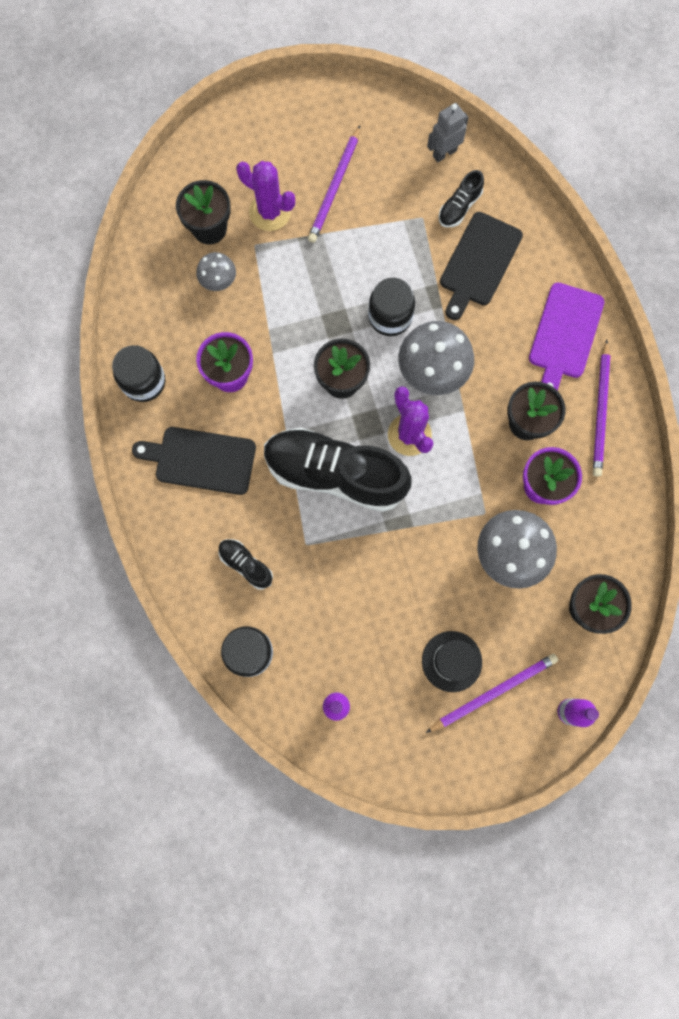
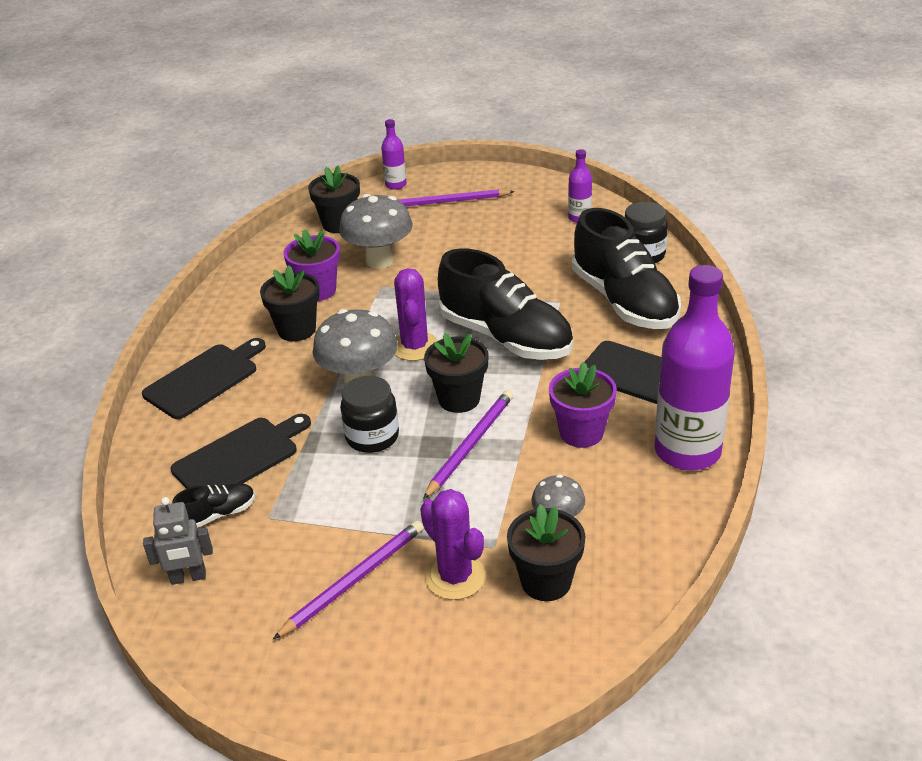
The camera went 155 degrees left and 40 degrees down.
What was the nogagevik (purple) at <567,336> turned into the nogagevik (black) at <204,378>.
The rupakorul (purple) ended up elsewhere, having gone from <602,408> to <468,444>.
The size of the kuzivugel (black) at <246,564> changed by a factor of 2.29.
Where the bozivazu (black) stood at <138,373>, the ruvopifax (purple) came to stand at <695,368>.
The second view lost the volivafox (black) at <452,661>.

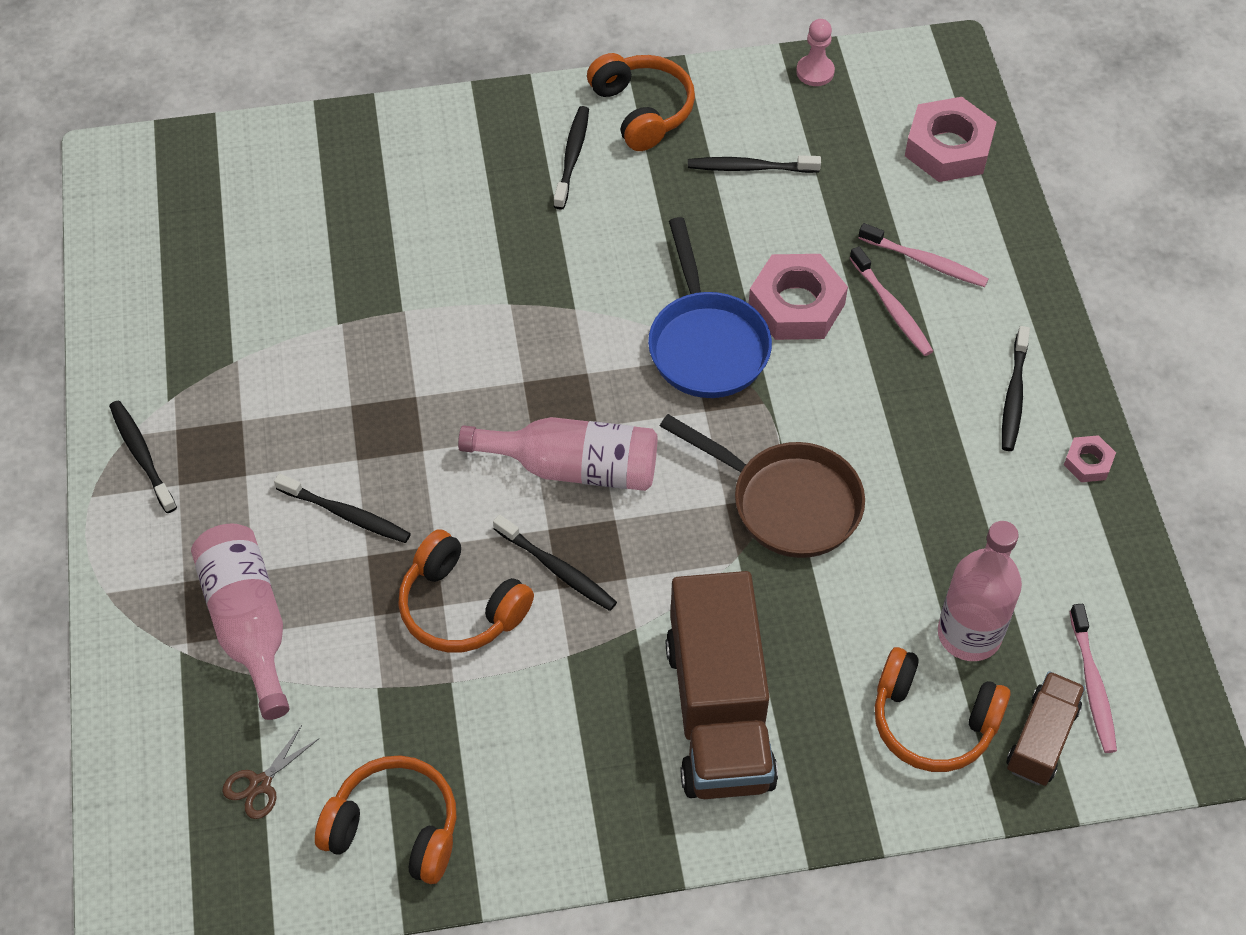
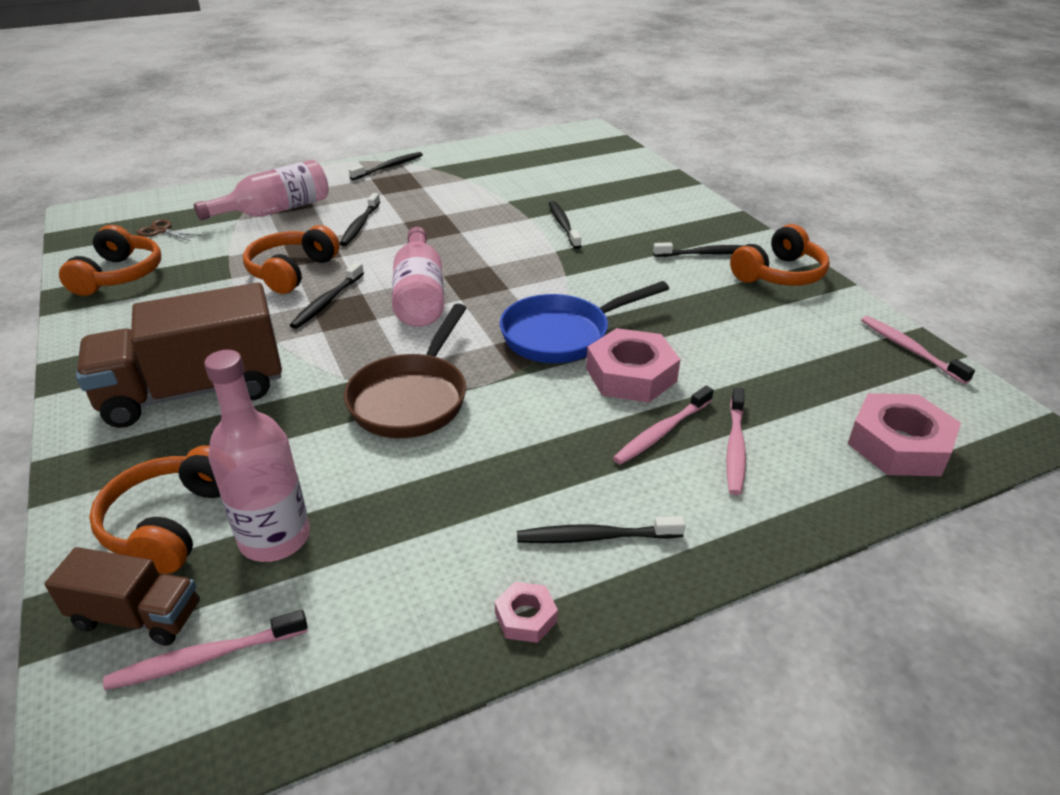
The camera went 75 degrees right and 20 degrees down.
The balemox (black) ended up elsewhere, having gone from <754,164> to <565,225>.
Where the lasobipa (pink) stood at <815,52>, the balemox (pink) came to stand at <918,350>.

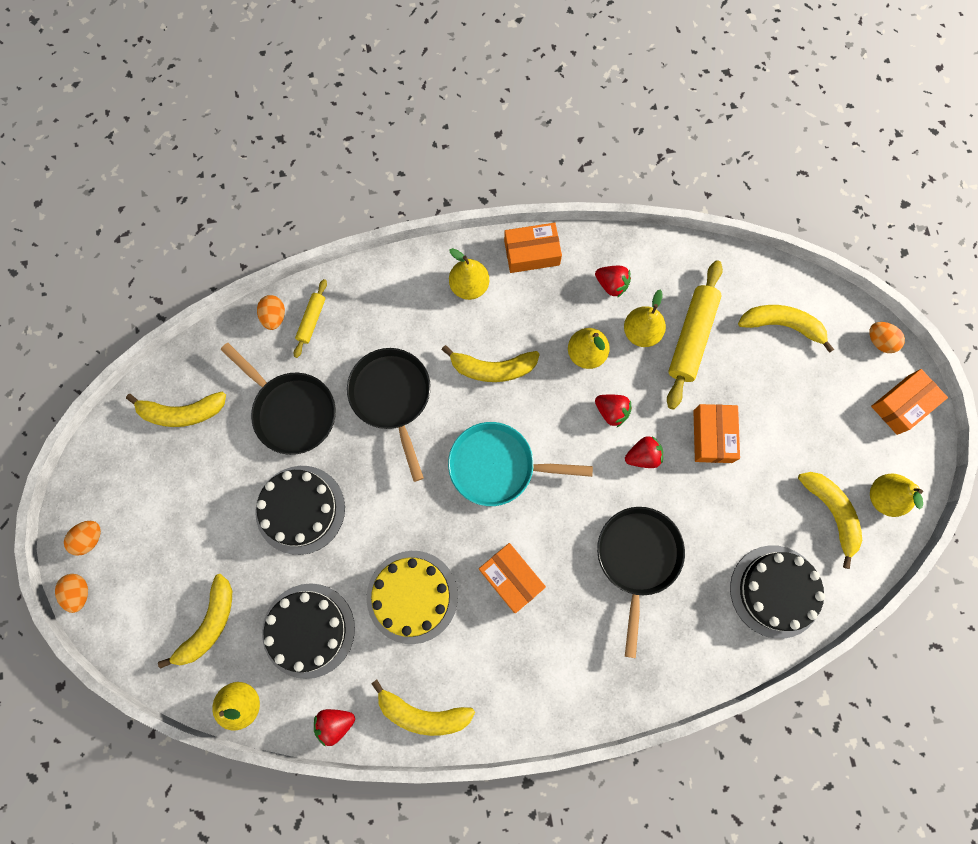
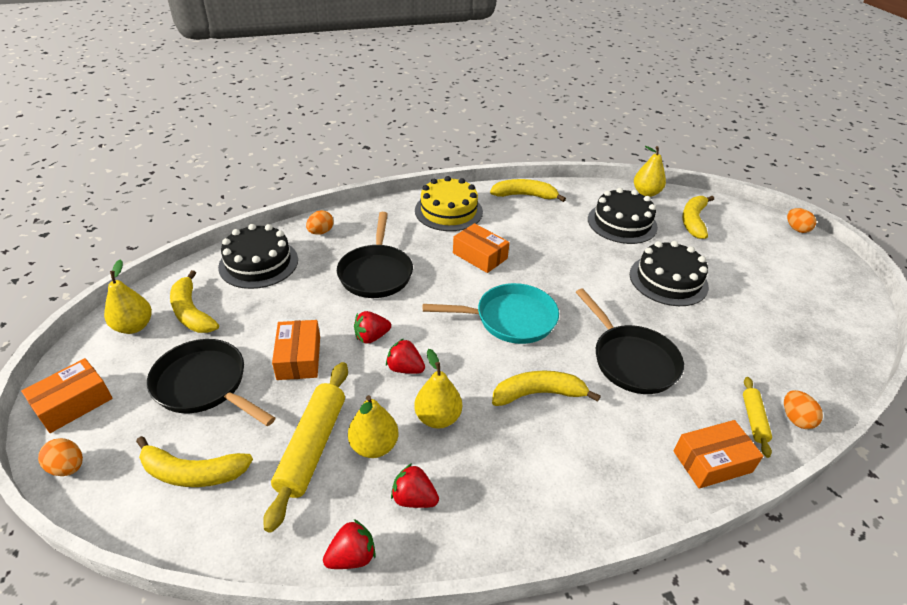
The camera went 170 degrees right and 35 degrees down.
The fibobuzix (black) ended up elsewhere, having gone from <278,399> to <211,382>.
The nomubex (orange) ended up elsewhere, having gone from <82,538> to <320,222>.
The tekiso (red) ended up elsewhere, having gone from <334,727> to <349,544>.
The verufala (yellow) ended up elsewhere, having gone from <412,597> to <449,203>.
The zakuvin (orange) ended up elsewhere, having gone from <533,248> to <718,454>.
The second view lost the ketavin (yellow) at <176,409>.
The second view lost the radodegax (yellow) at <469,274>.

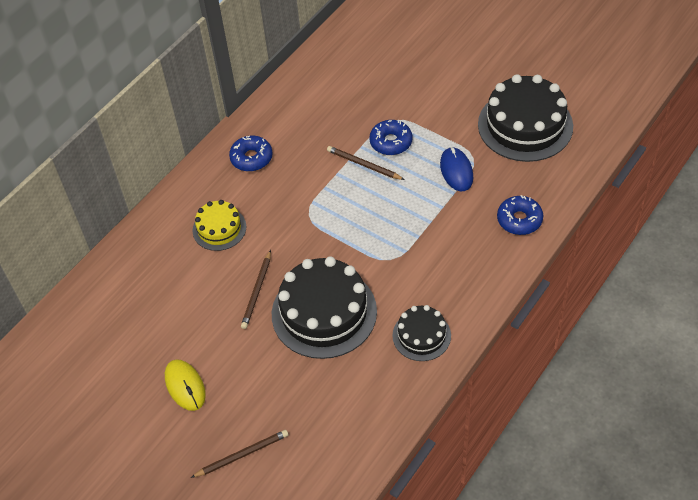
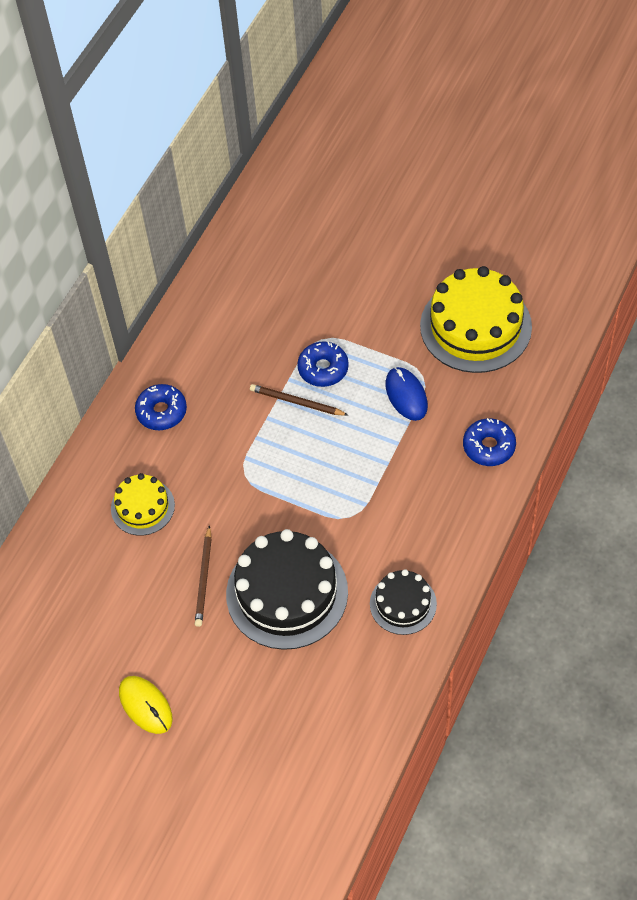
The camera went 10 degrees left and 5 degrees up.
What was the verufala (black) at <525,118> turned into the verufala (yellow) at <476,319>.
The second view lost the rupakorul (brown) at <240,454>.

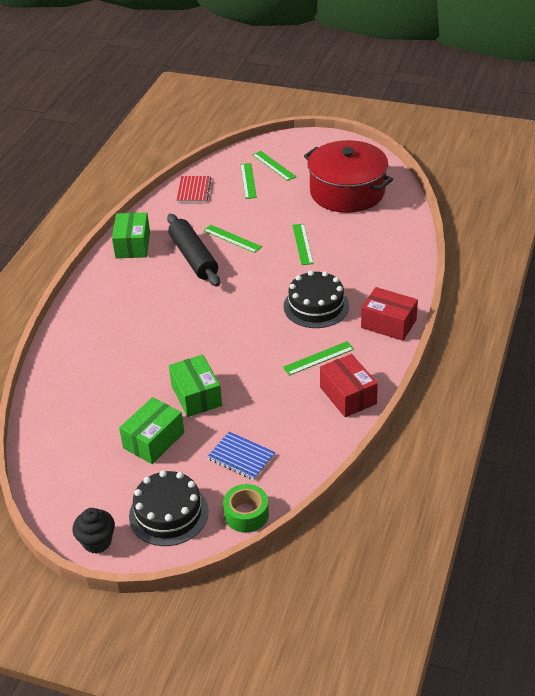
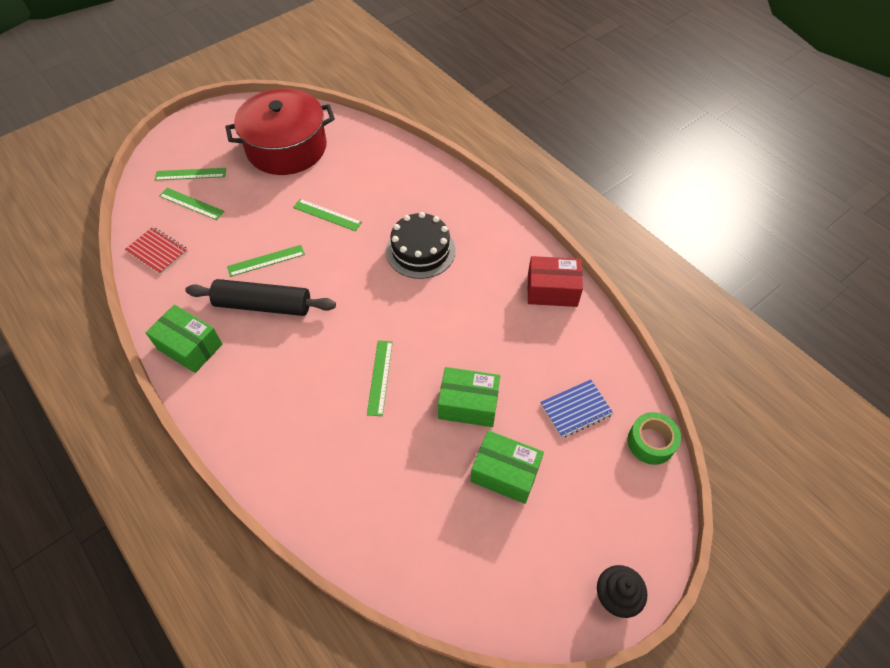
The camera went 60 degrees left and 15 degrees up.
The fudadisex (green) ended up elsewhere, having gone from <318,358> to <380,378>.
The zakuvin (green) at <151,430> ended up facing another way, 45 degrees counterclockwise from before.
The second view lost the verufala (black) at <169,508>.
The second view lost the zakuvin (red) at <389,314>.

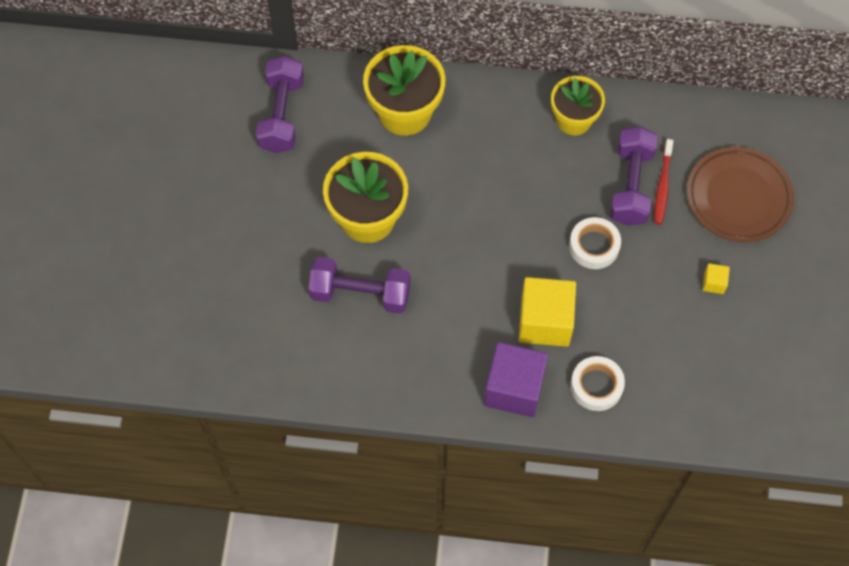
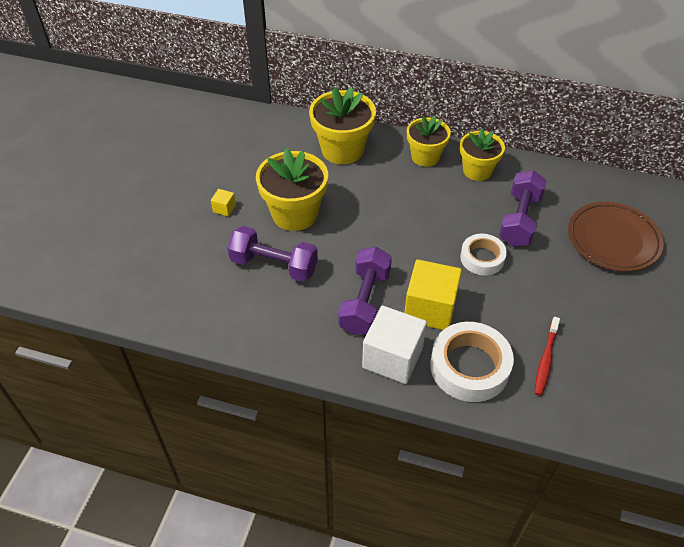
The camera went 10 degrees right and 15 degrees down.
The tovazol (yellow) ended up elsewhere, having gone from <716,278> to <223,202>.
The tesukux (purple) ended up elsewhere, having gone from <280,104> to <365,291>.
What was the tovazol (purple) at <516,379> turned into the tovazol (white) at <394,345>.
The second view gained the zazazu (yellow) at <429,141>.
The size of the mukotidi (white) at <597,383> changed by a factor of 1.60.
The balemox (red) ended up elsewhere, having gone from <663,182> to <547,356>.

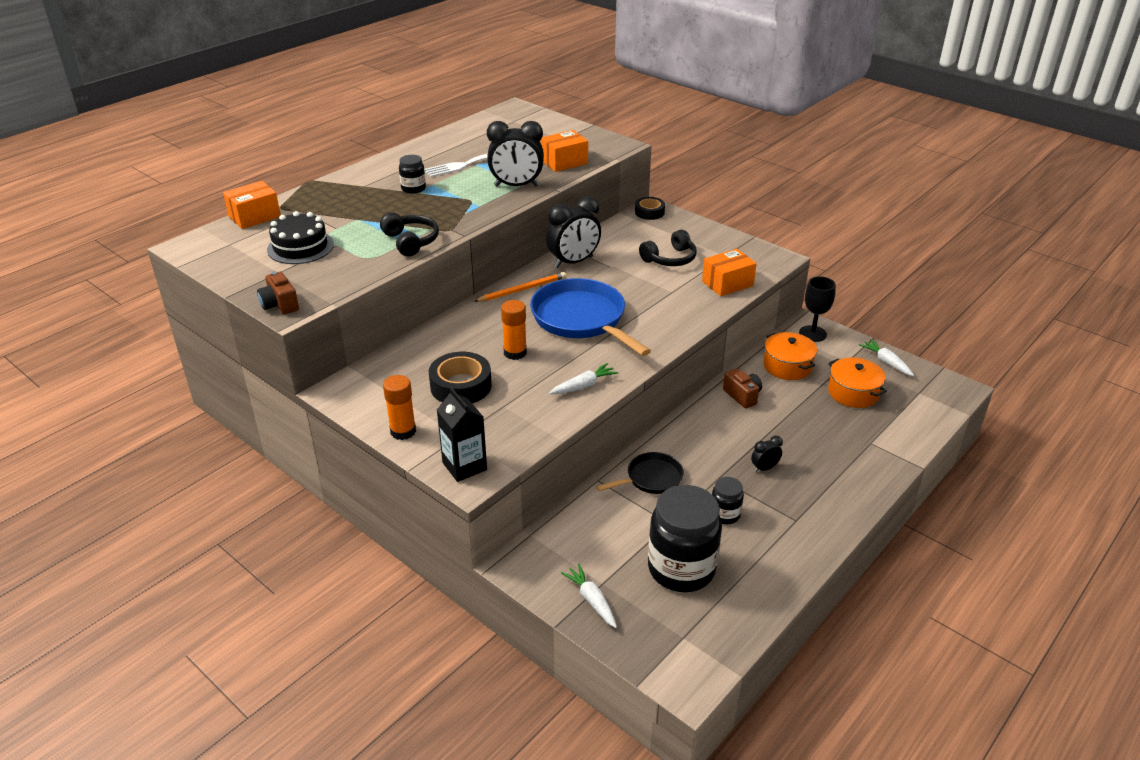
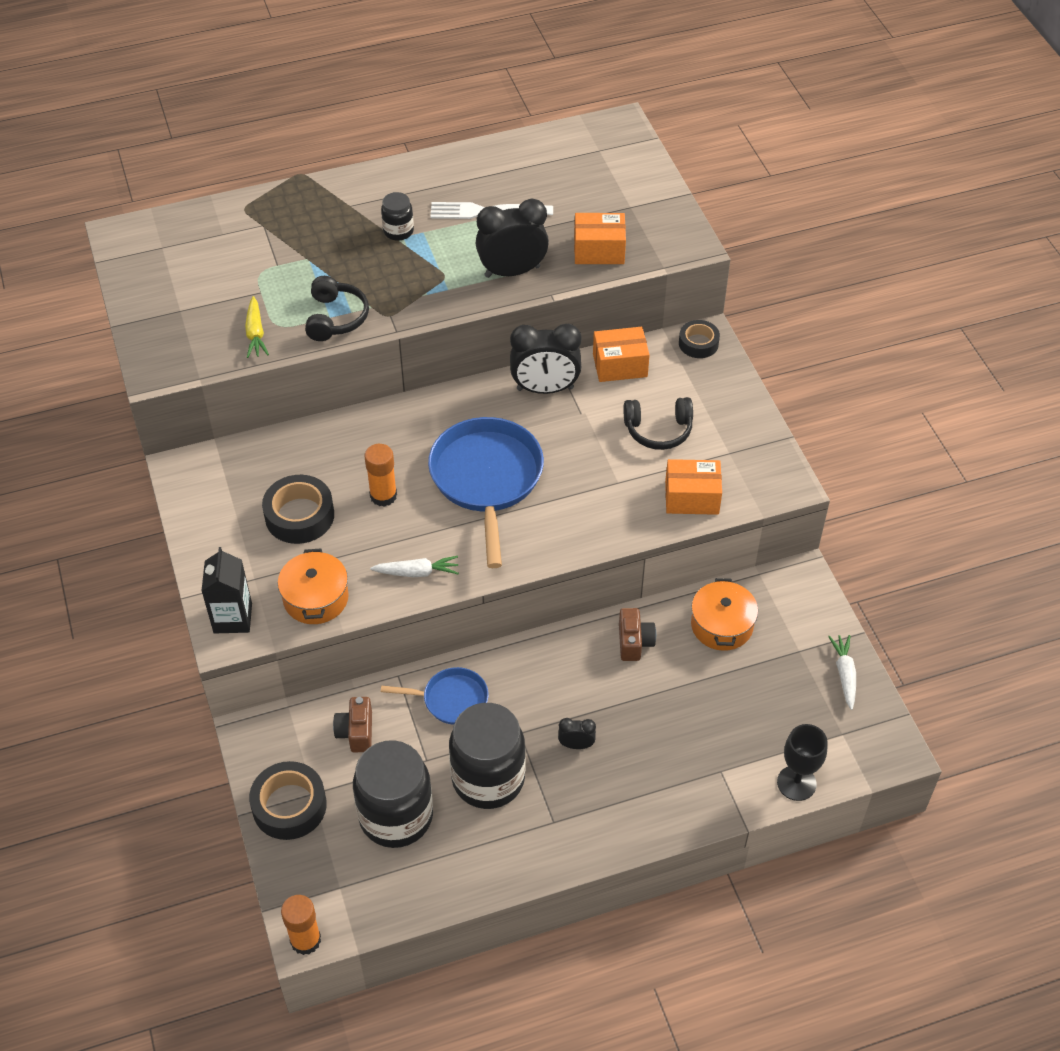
The camera went 30 degrees right and 15 degrees up.
The second view gained the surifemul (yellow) at <257,327>.
Where the surifemul (white) stood at <589,596>, the mukotidi (black) came to stand at <288,800>.
The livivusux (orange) ended up elsewhere, having gone from <857,382> to <313,586>.
The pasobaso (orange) ended up elsewhere, having gone from <399,407> to <301,925>.
The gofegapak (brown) ended up elsewhere, having gone from <278,292> to <352,725>.
What was the fibobuzix (black) at <640,473> turned into the fibobuzix (blue) at <435,696>.
The size of the bozivazu (black) at <728,500> changed by a factor of 2.09.
The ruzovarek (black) at <515,154> ended up facing another way, 135 degrees clockwise from before.
The zakuvin (orange) ended up elsewhere, having gone from <252,205> to <621,354>.
The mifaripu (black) ended up elsewhere, having gone from <817,309> to <802,762>.
The second view lost the verufala (black) at <300,237>.
The second view lost the rupakorul (orange) at <520,287>.

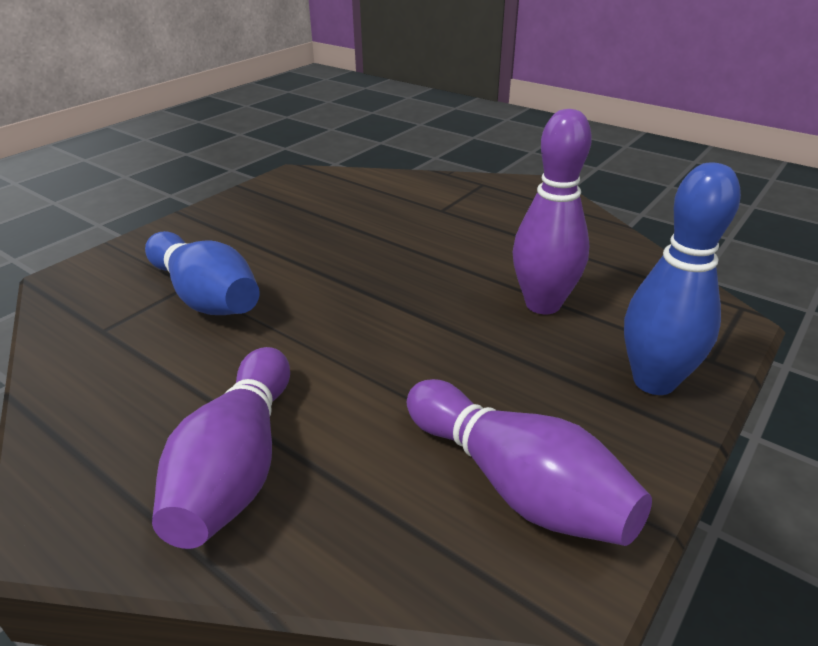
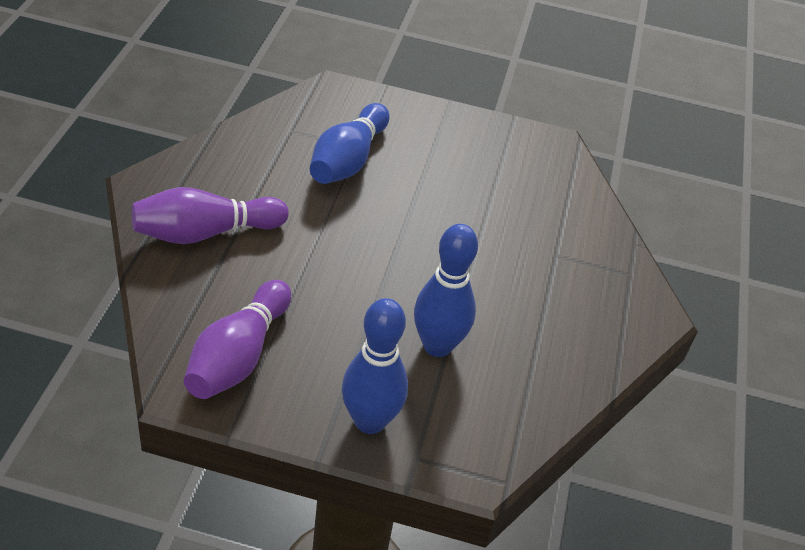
The camera went 60 degrees right and 10 degrees up.
What was the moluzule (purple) at <552,211> turned into the moluzule (blue) at <446,290>.

